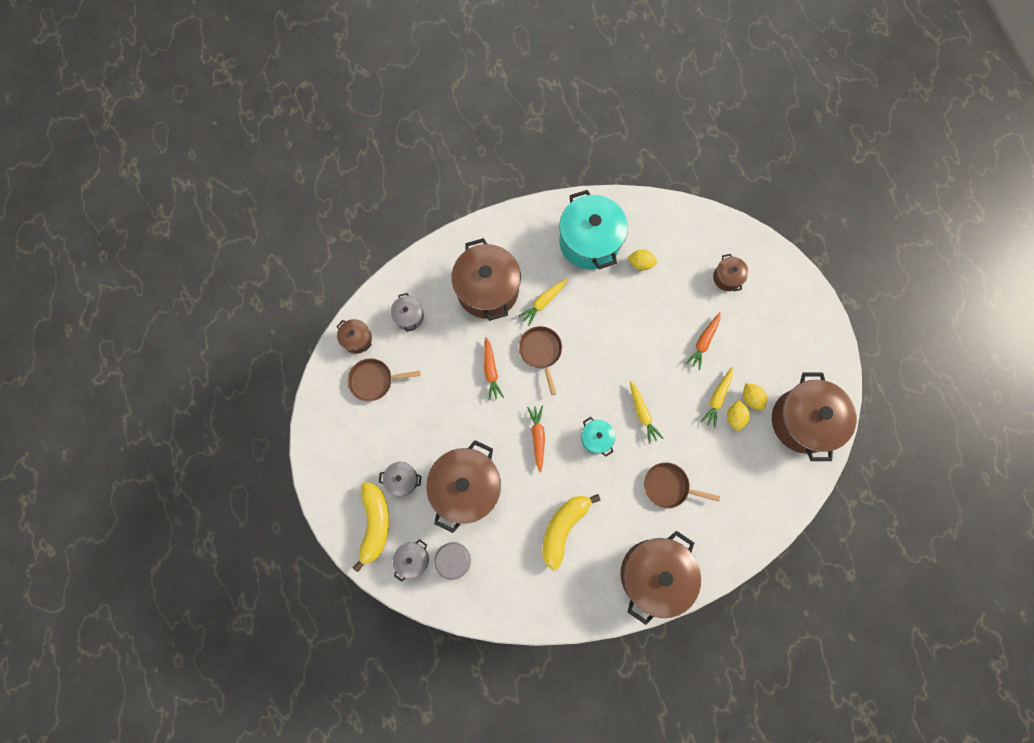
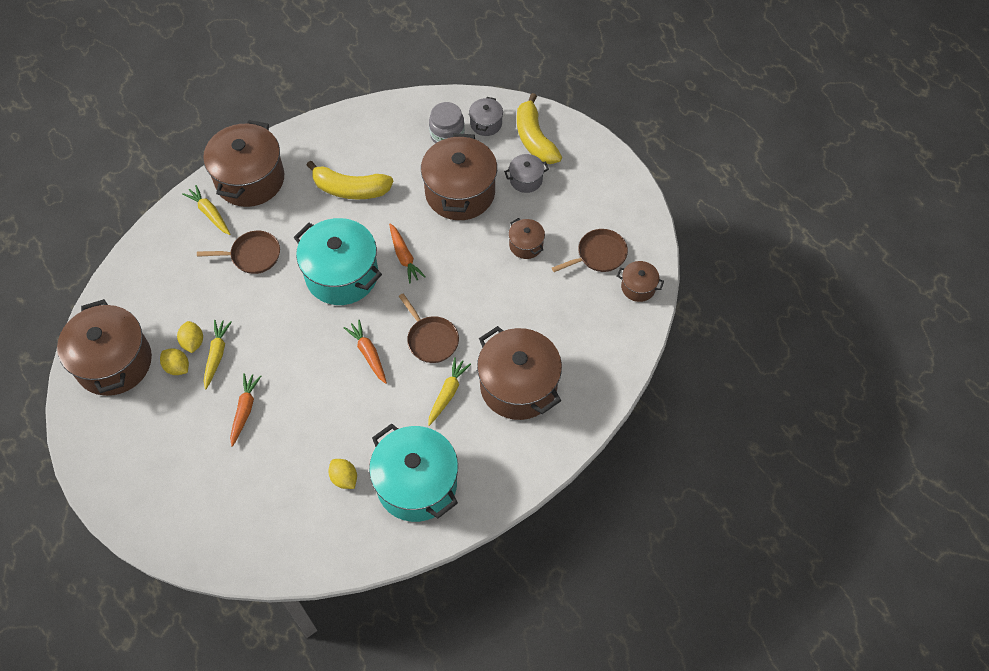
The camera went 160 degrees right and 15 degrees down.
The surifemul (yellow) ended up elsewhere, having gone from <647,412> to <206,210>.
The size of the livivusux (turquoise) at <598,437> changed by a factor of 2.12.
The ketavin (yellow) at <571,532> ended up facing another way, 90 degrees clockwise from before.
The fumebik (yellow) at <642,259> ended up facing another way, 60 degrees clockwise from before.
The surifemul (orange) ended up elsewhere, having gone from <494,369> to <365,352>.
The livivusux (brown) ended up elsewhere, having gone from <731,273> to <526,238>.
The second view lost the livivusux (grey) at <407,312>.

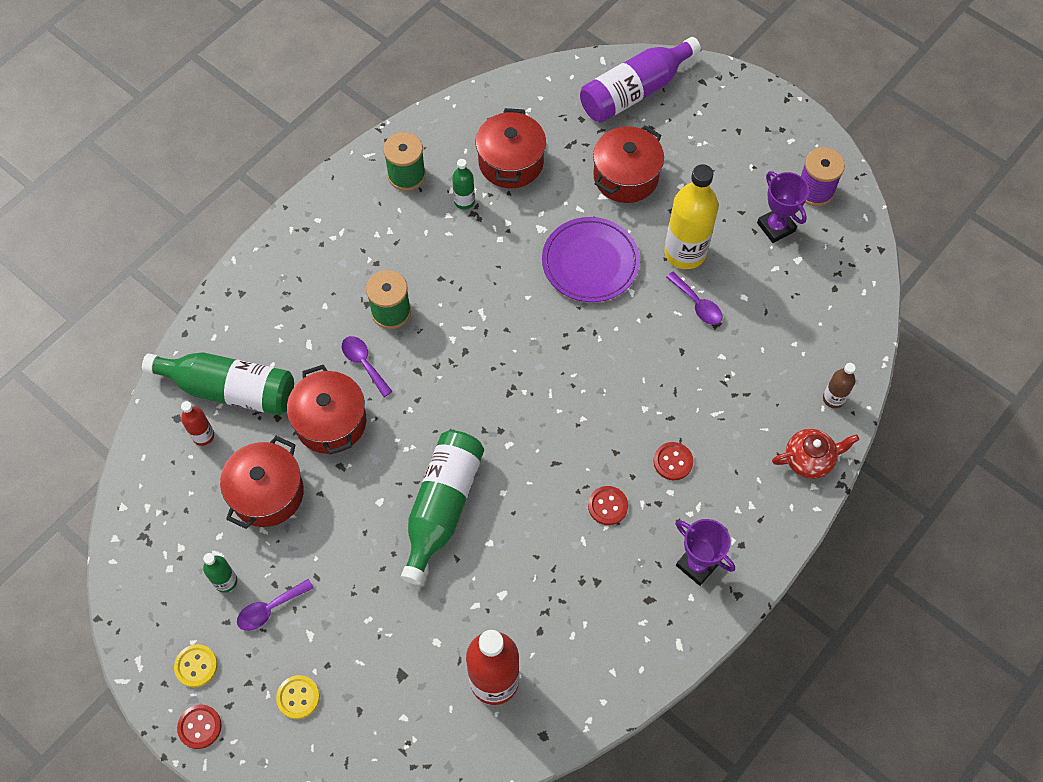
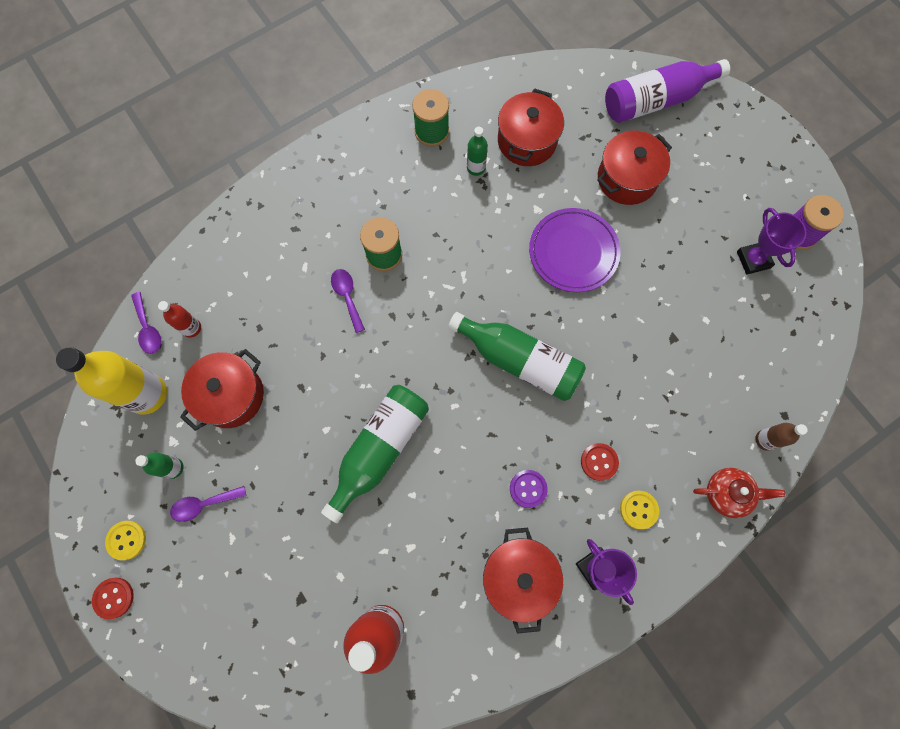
The camera went 15 degrees right and 10 degrees up.
The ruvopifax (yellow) ended up elsewhere, having gone from <691,216> to <111,381>.
The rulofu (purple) ended up elsewhere, having gone from <694,298> to <146,323>.
The ruvopifax (green) ended up elsewhere, having gone from <218,383> to <517,356>.
The livivusux (red) ended up elsewhere, having gone from <326,410> to <523,581>.
What was the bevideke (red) at <608,505> turned into the bevideke (purple) at <529,489>.
The bevideke (yellow) ended up elsewhere, having gone from <298,697> to <639,510>.

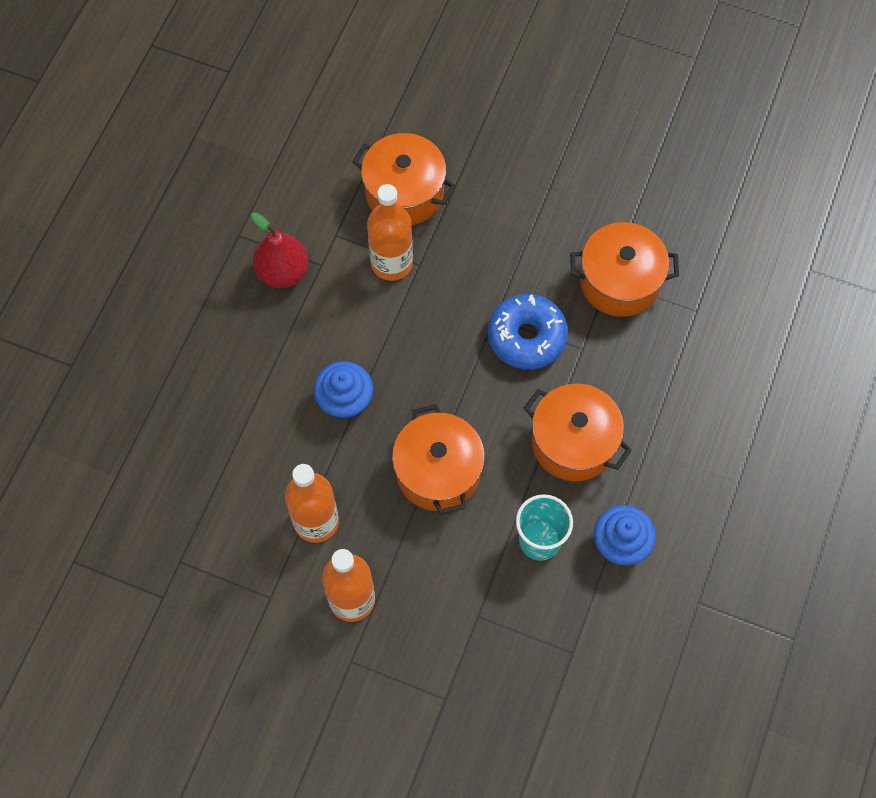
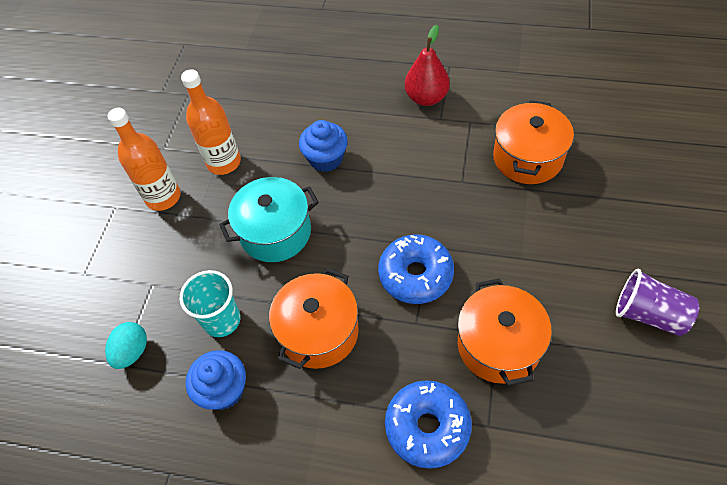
The camera went 85 degrees right and 10 degrees down.
The second view gained the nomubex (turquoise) at <126,345>.
What was the livivusux (orange) at <438,459> turned into the livivusux (turquoise) at <269,219>.
The second view gained the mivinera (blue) at <428,424>.
The second view gained the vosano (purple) at <658,302>.
The second view lost the ruvopifax (orange) at <390,232>.

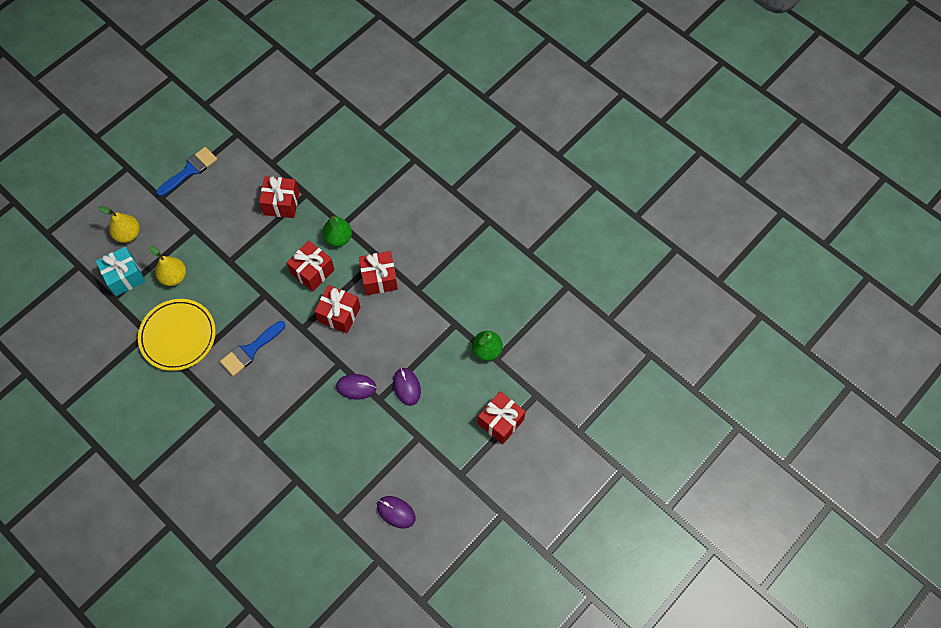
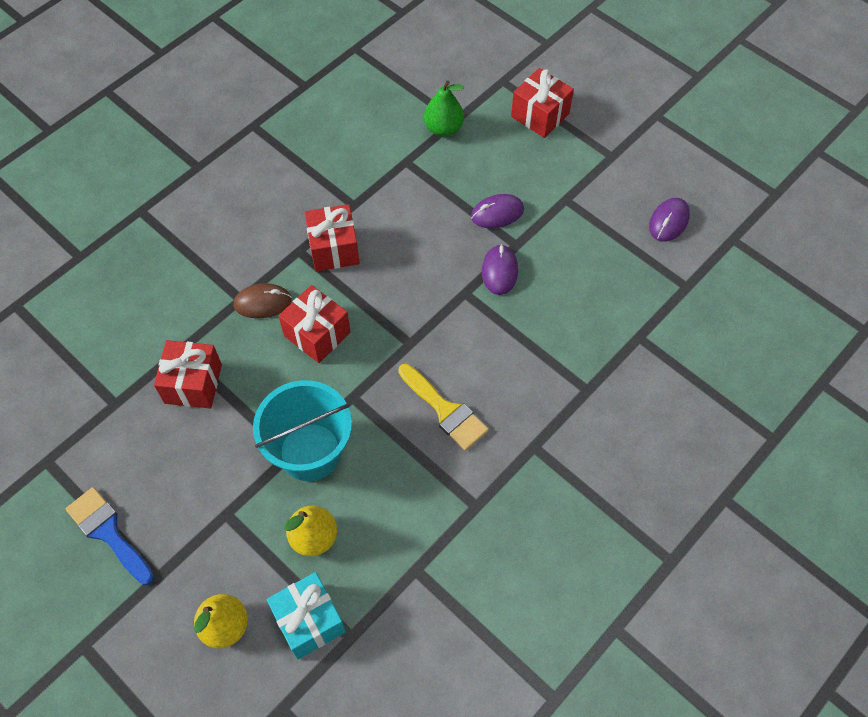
The camera went 90 degrees left and 5 degrees down.
Where the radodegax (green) stood at <337,231>, the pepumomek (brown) came to stand at <262,300>.
The second view gained the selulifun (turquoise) at <302,430>.
What was the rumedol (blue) at <252,348> turned into the rumedol (yellow) at <443,407>.
The second view lost the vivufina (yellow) at <177,335>.
The second view lost the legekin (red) at <337,309>.

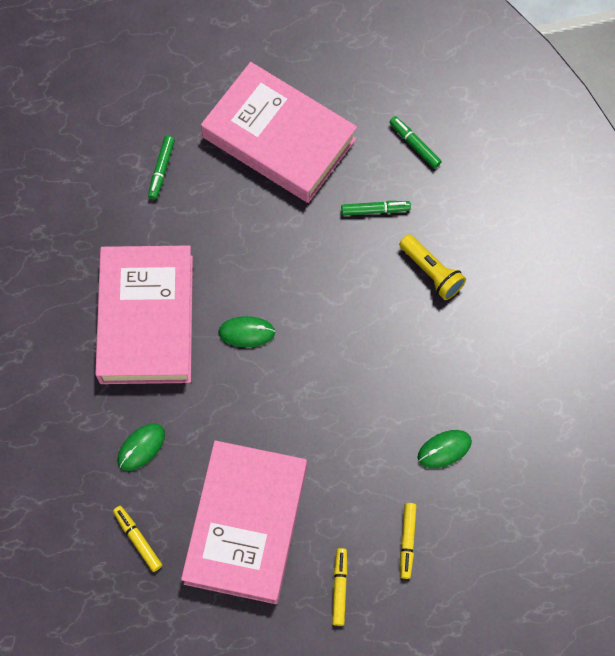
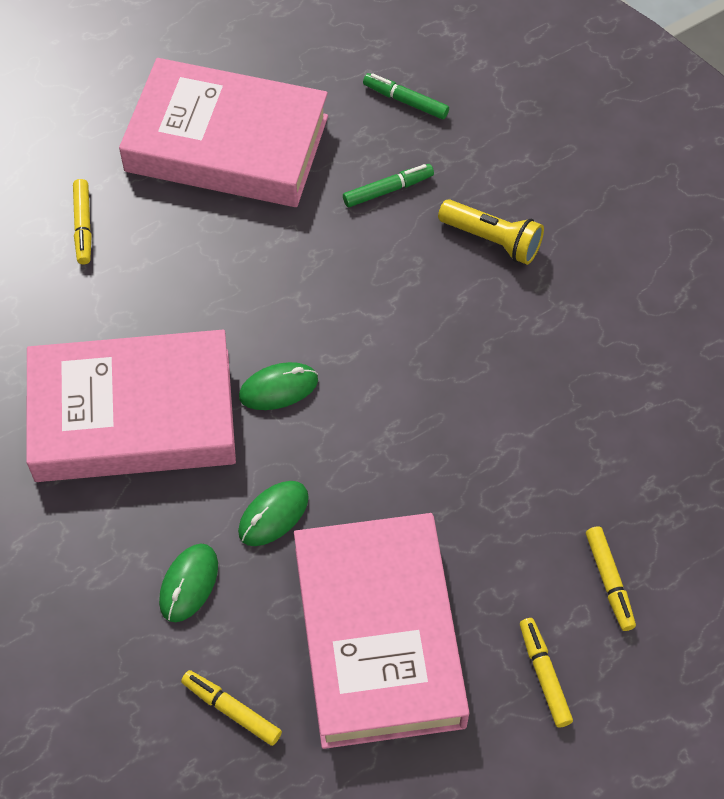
The camera went 20 degrees left and 10 degrees down.
The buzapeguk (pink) at <144,315> ended up facing another way, 75 degrees counterclockwise from before.
What was the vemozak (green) at <161,168> turned into the vemozak (yellow) at <82,221>.
The pepumomek (green) ended up elsewhere, having gone from <445,449> to <273,513>.

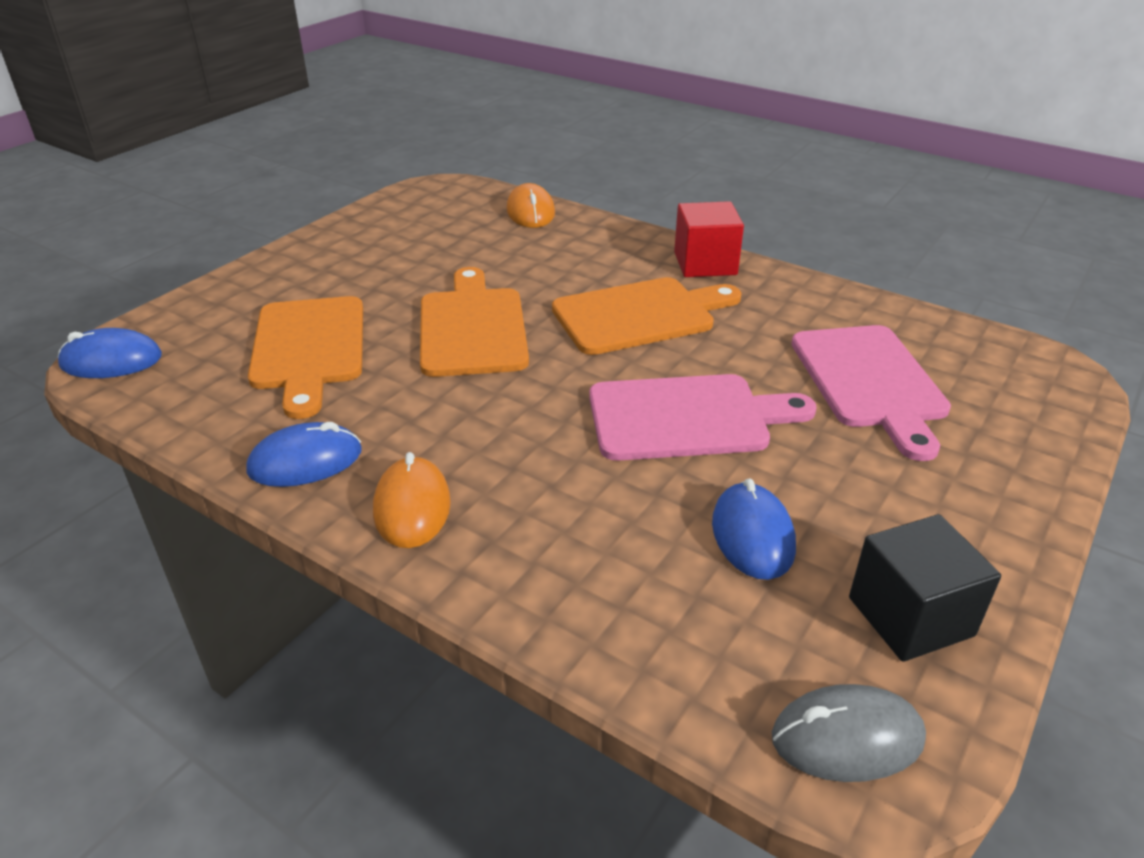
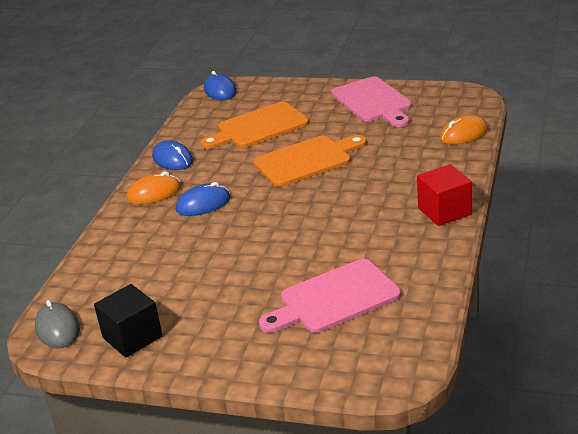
The camera went 75 degrees right and 5 degrees down.
The pepumomek (blue) ended up elsewhere, having gone from <754,529> to <203,199>.
The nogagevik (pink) ended up elsewhere, having gone from <703,417> to <371,102>.
The second view lost the nogagevik (orange) at <646,316>.

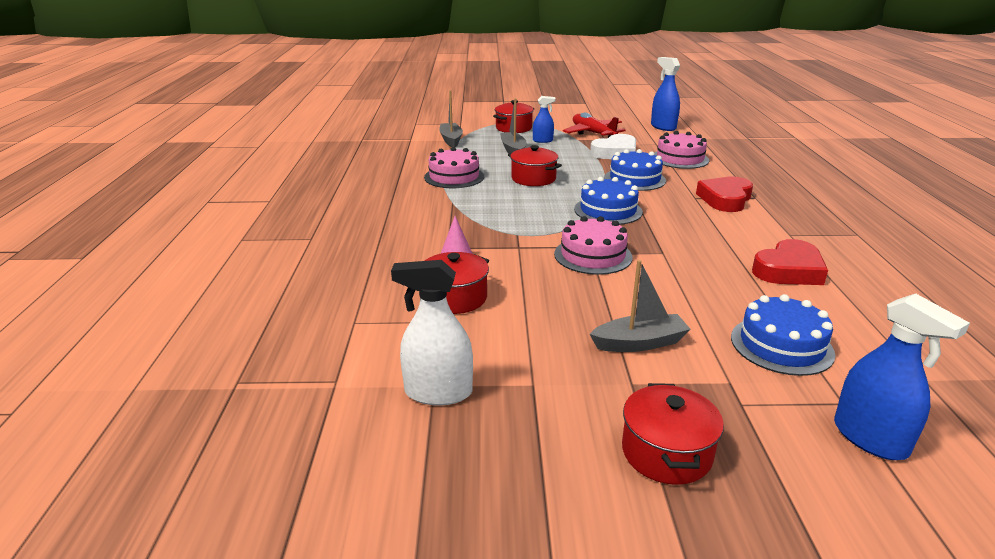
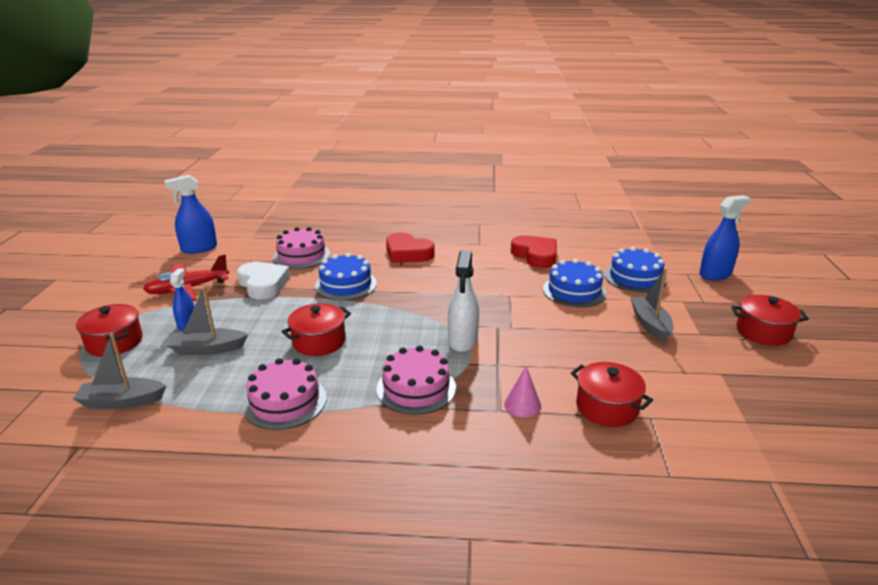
The camera went 85 degrees left and 0 degrees up.
The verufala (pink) ended up elsewhere, having gone from <593,245> to <416,380>.
The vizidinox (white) ended up elsewhere, having gone from <432,332> to <463,301>.
The verufala (blue) ended up elsewhere, having gone from <608,201> to <575,283>.

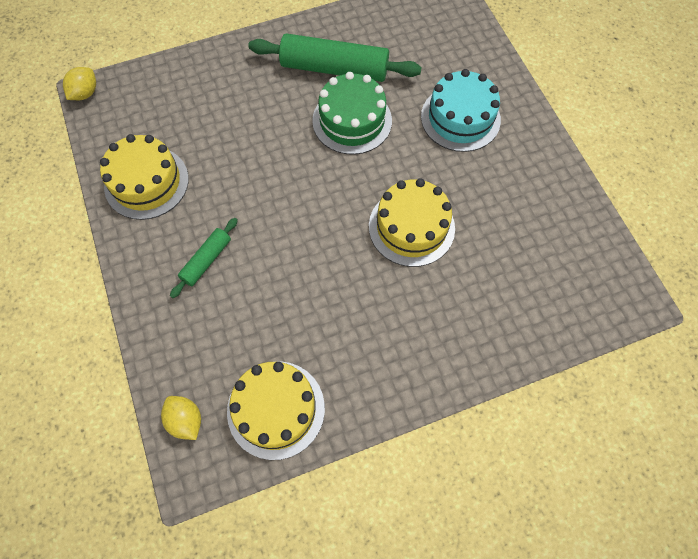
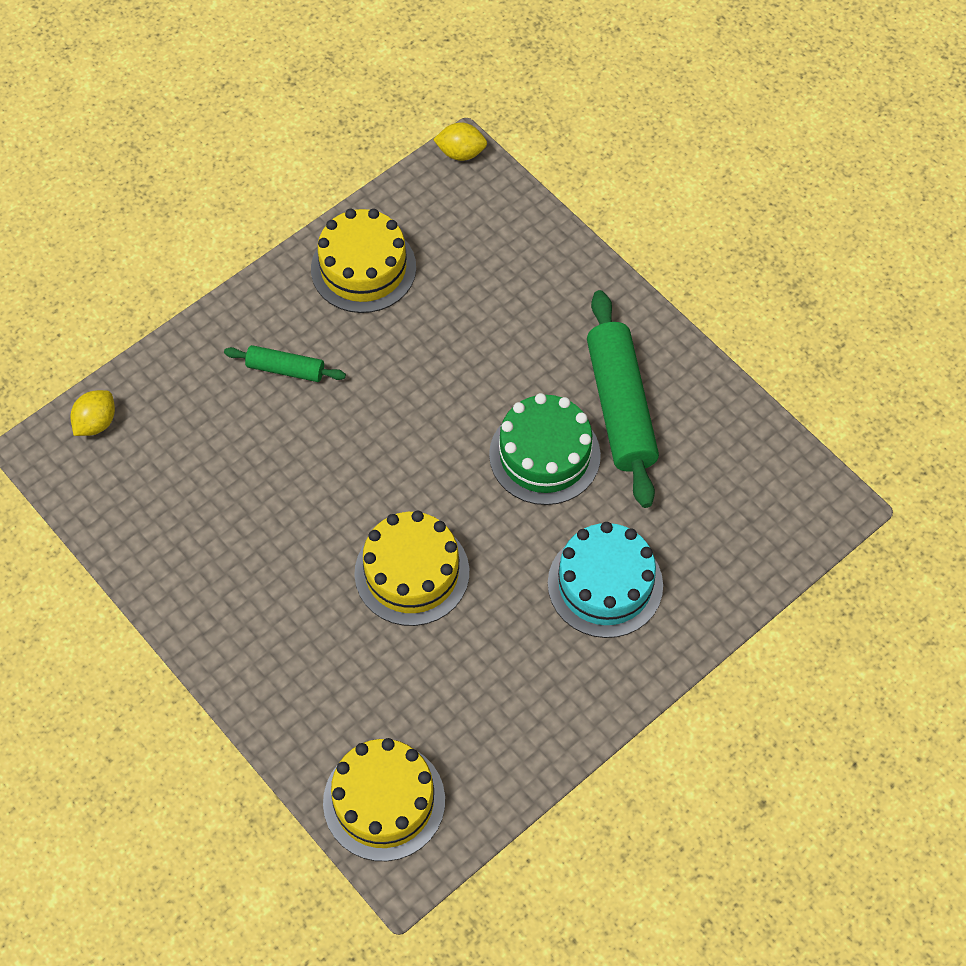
The camera went 70 degrees right and 5 degrees down.
The verufala (yellow) ended up elsewhere, having gone from <276,410> to <384,799>.

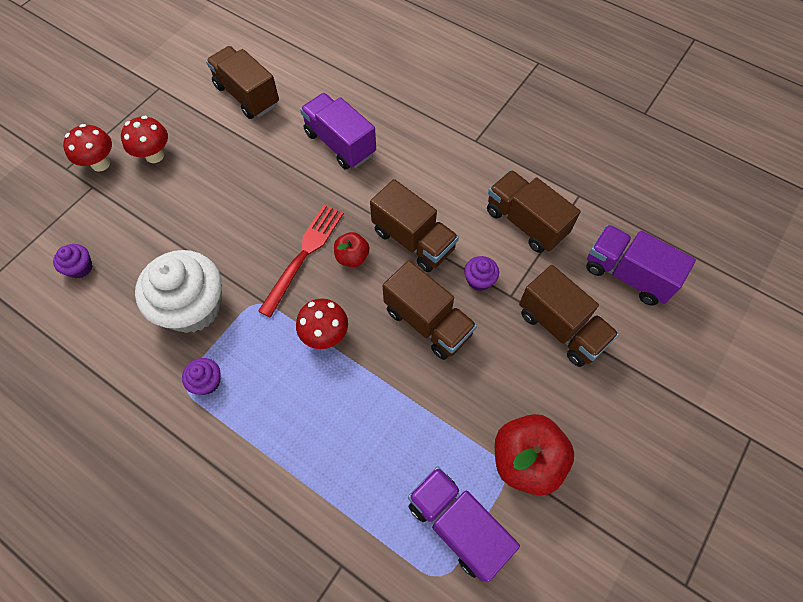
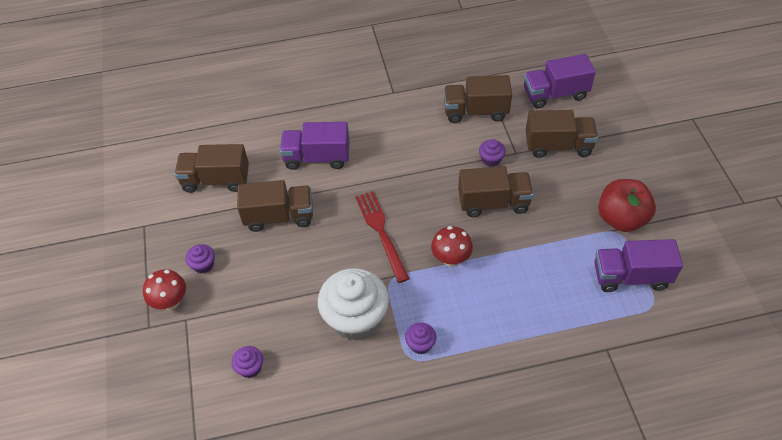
The camera went 45 degrees left and 10 degrees down.
Where the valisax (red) stood at <144,139>, the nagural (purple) came to stand at <200,259>.
The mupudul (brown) ended up elsewhere, having gone from <414,225> to <275,206>.
The second view lost the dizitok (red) at <351,249>.

